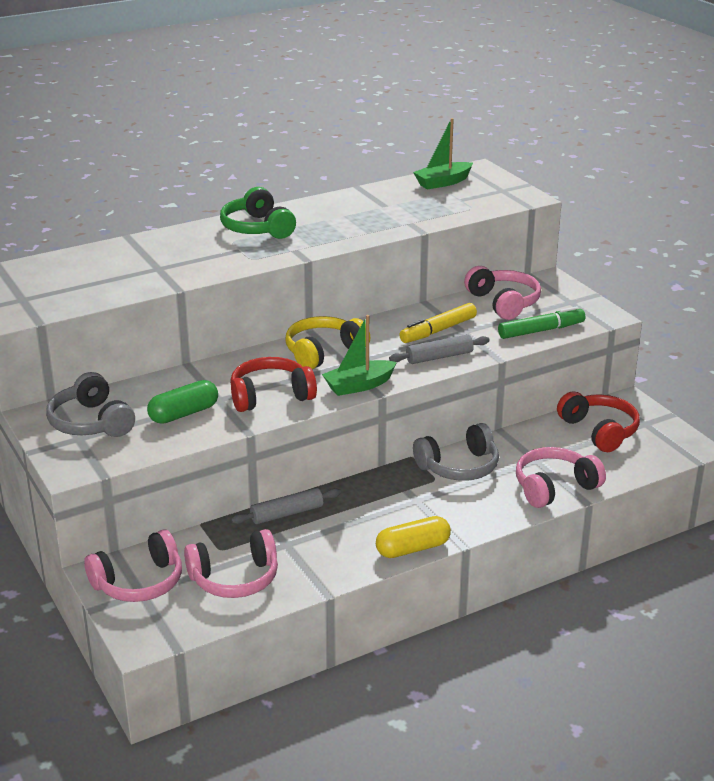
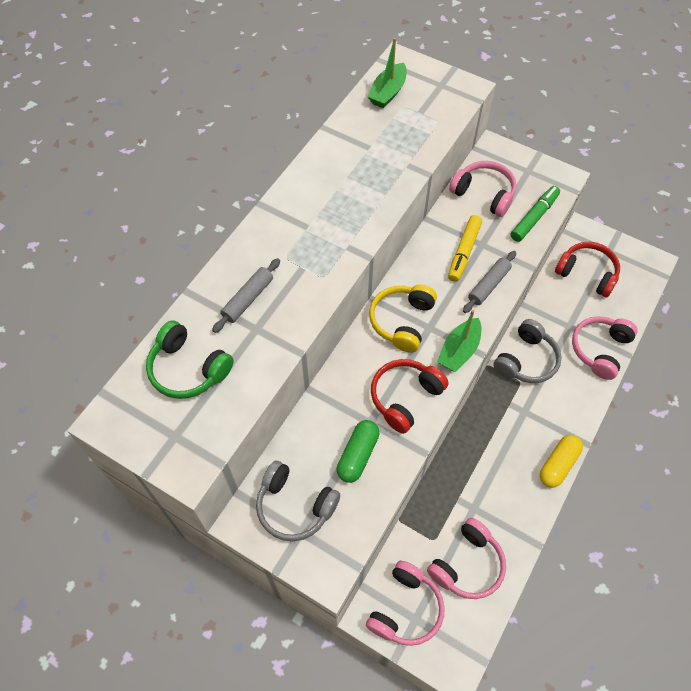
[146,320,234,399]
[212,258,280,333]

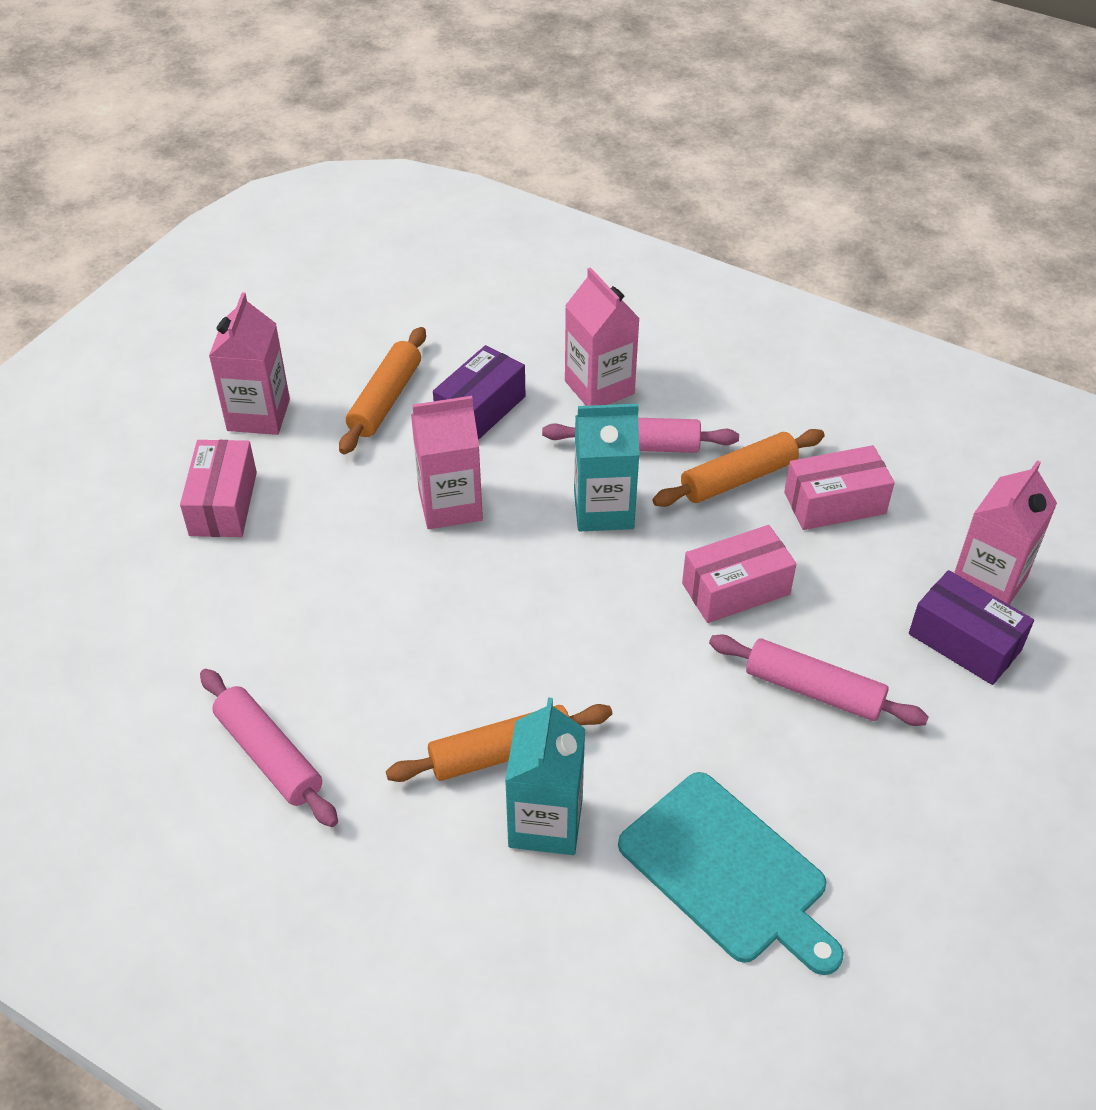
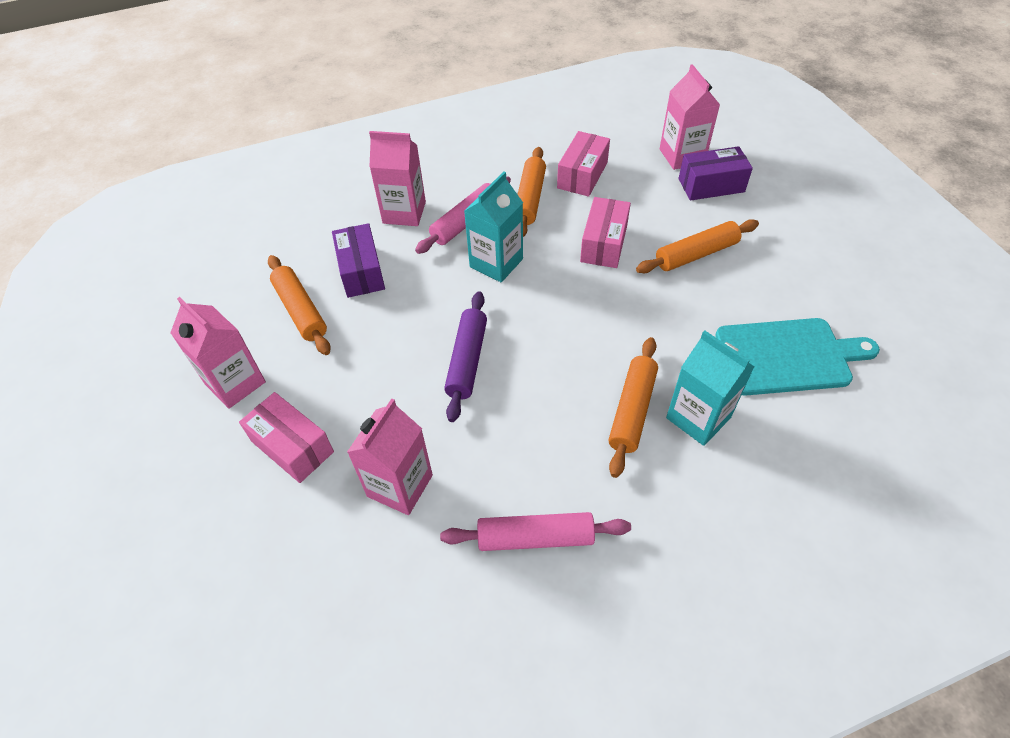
[347,399,433,515]
[636,219,759,273]
[444,291,487,422]

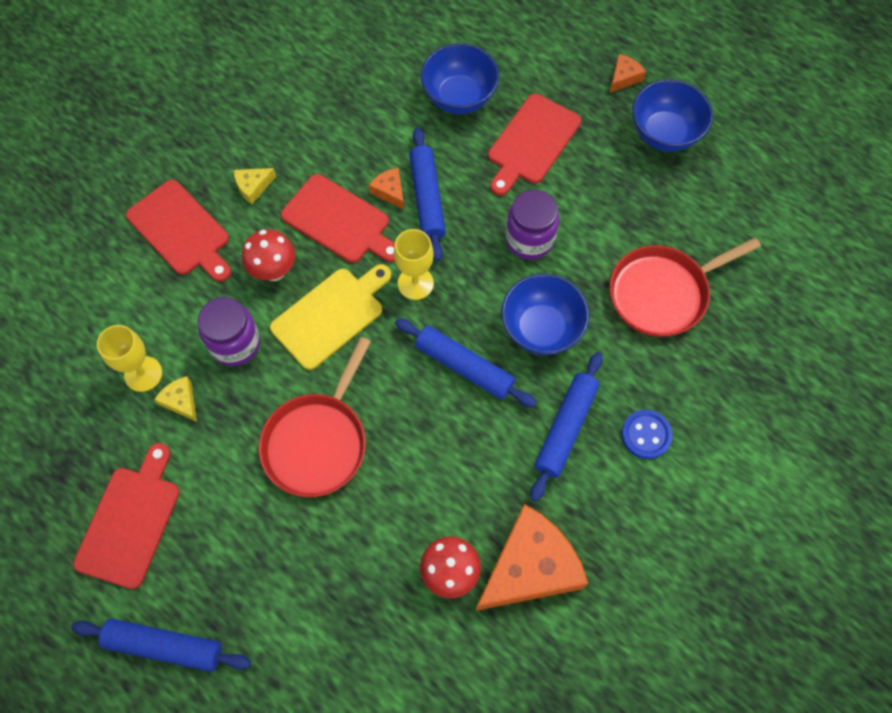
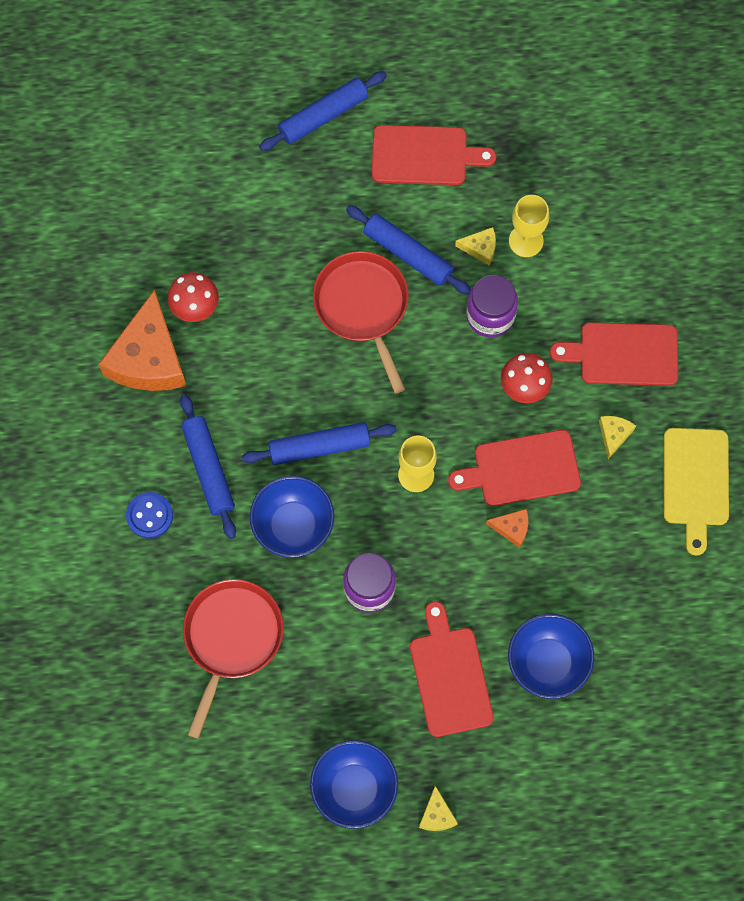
[419,786,458,831]
[346,205,471,295]
[664,428,729,556]
[372,125,496,185]

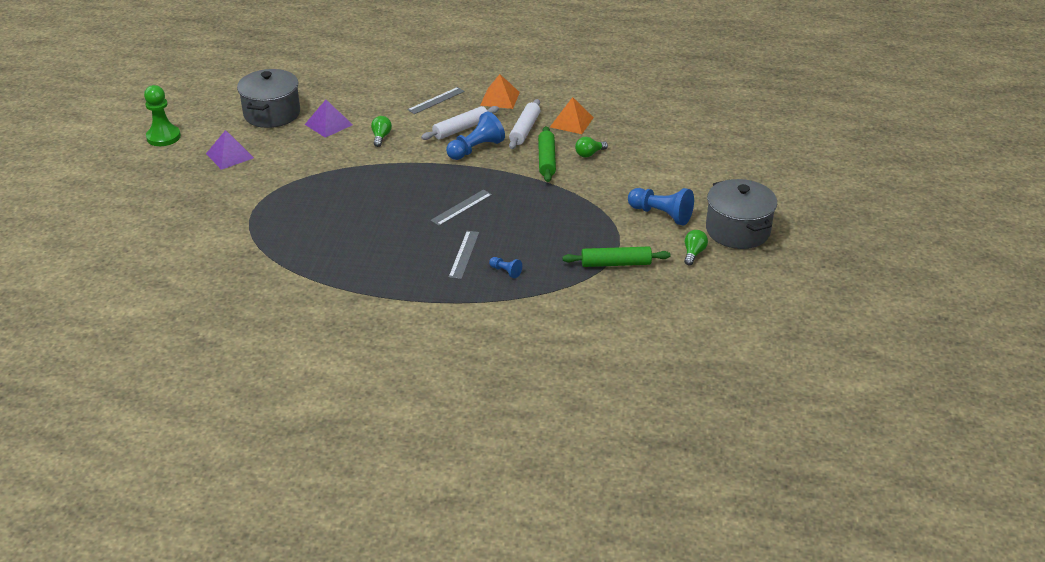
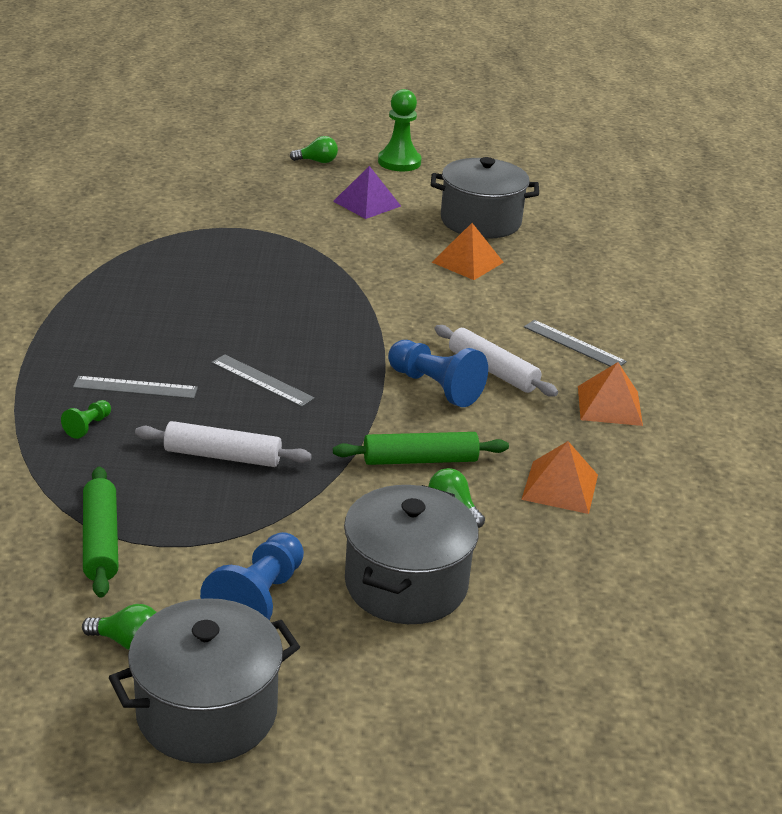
[135,421,312,467]
[432,223,504,280]
[290,136,338,163]
[61,400,111,439]
[344,485,479,624]

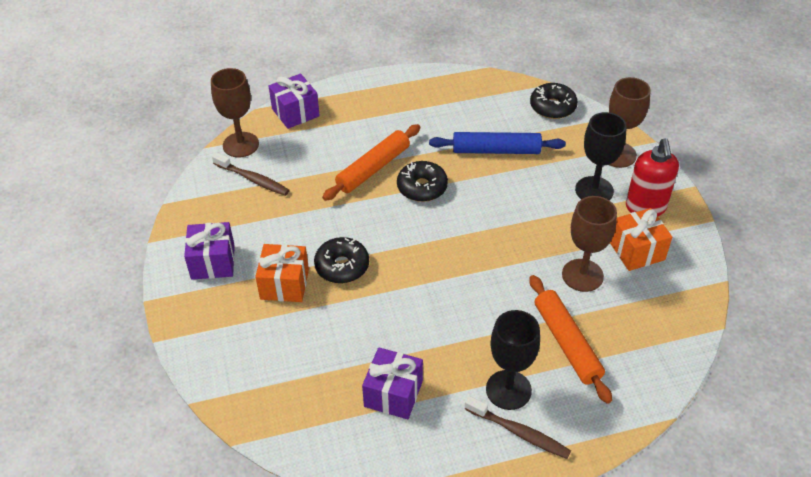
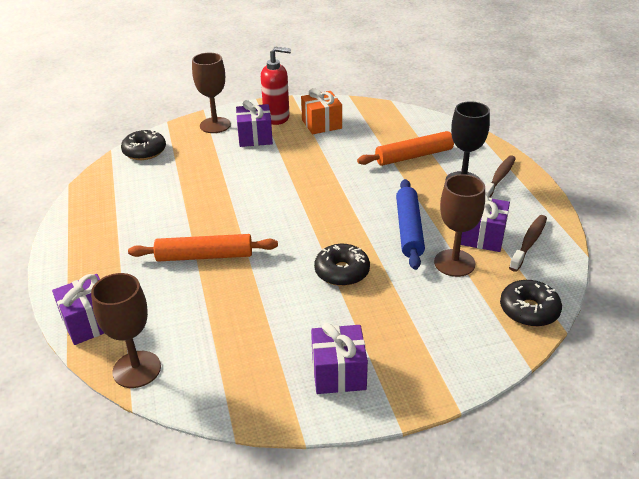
[236,100,273,147]
[128,234,278,262]
[396,179,425,270]
[509,215,547,272]
[500,280,562,327]
[434,174,485,277]
[255,244,309,302] (first image)

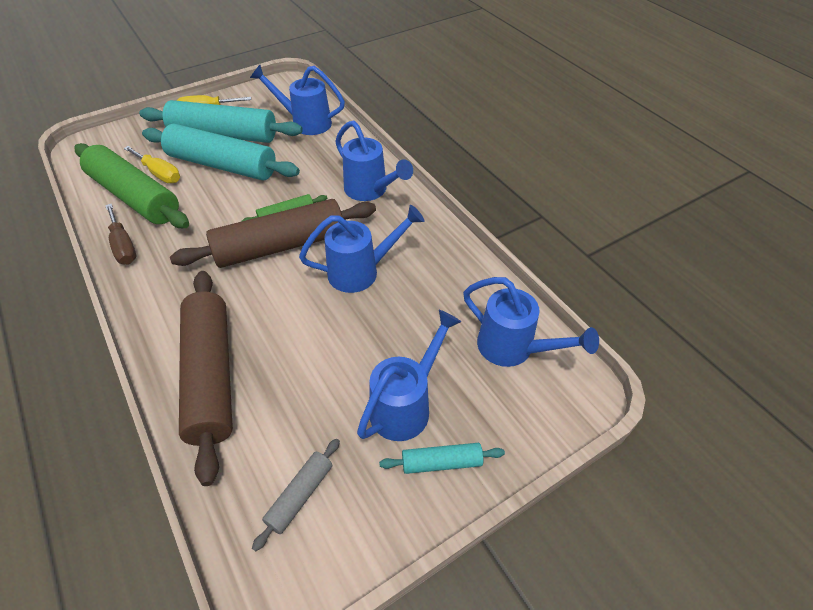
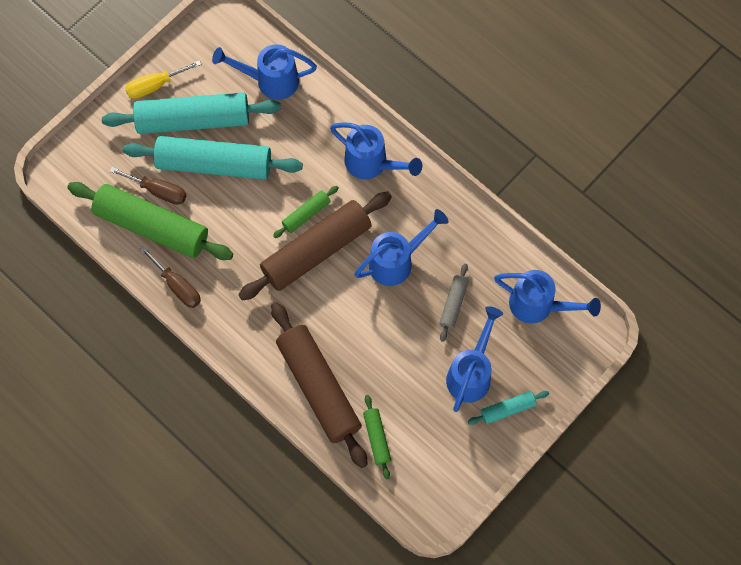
[109,167,187,205]
[439,264,469,342]
[363,395,391,480]

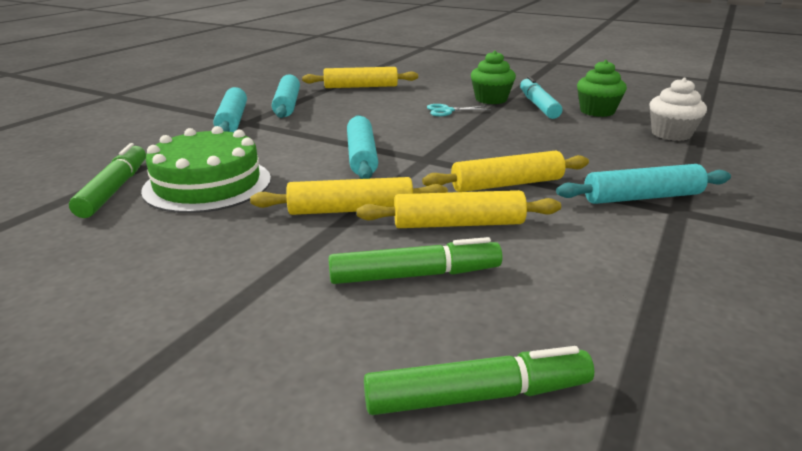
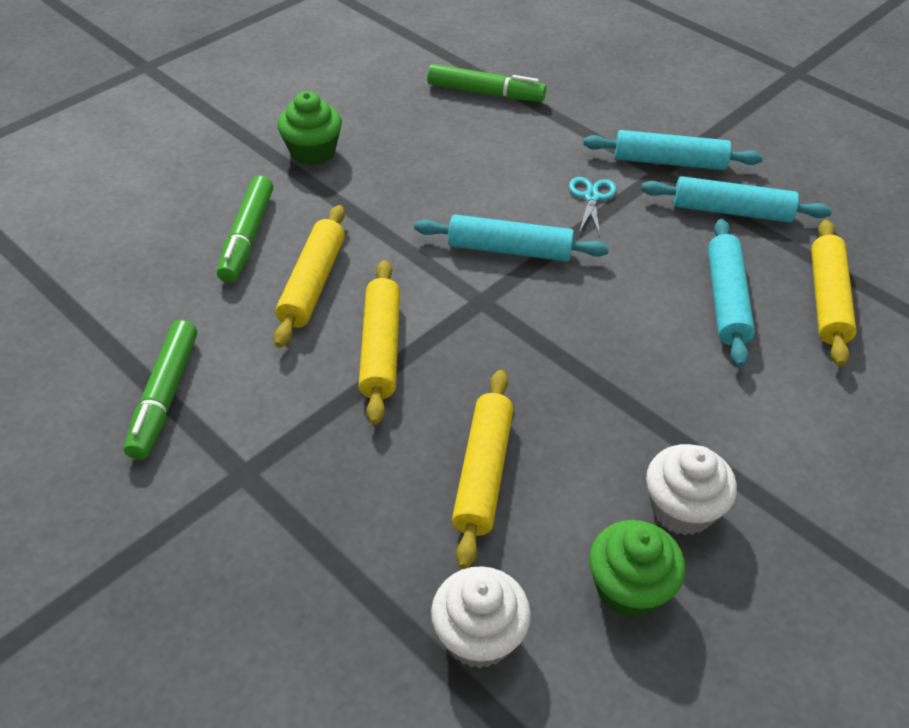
[277,91,342,165]
[646,444,737,535]
[569,177,616,236]
[141,126,271,213] (first image)
[708,219,755,367]
[452,370,514,569]
[124,320,197,460]

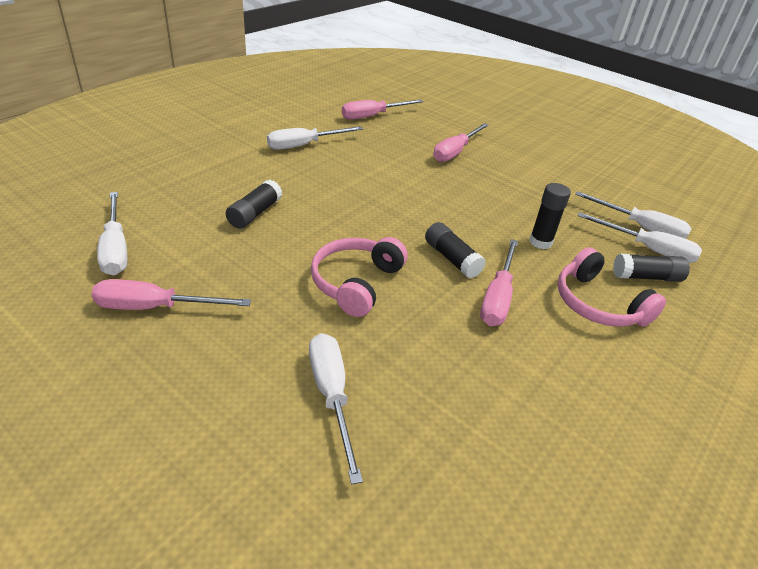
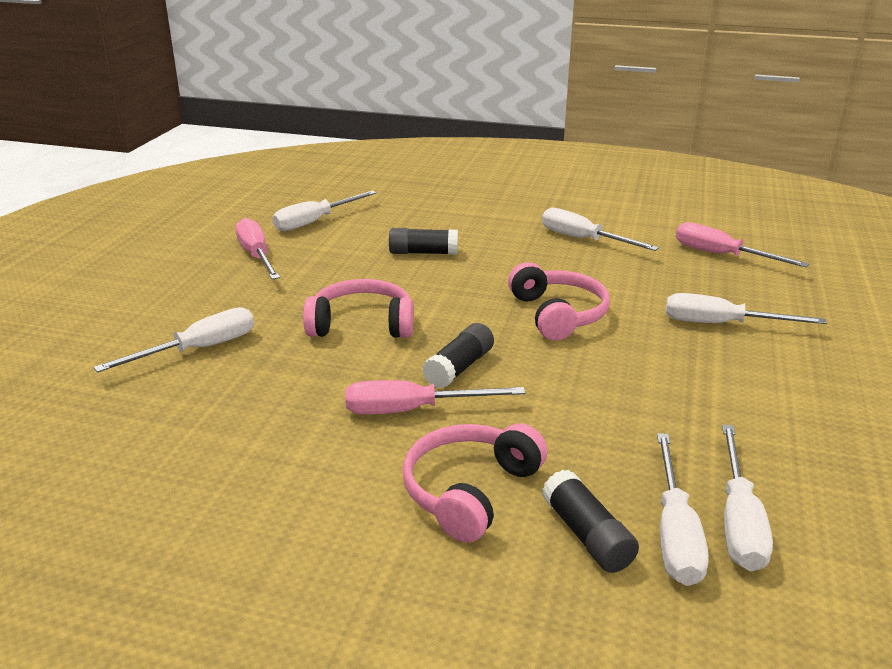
[666,293,827,324]
[529,183,571,249] (first image)
[508,262,610,341]

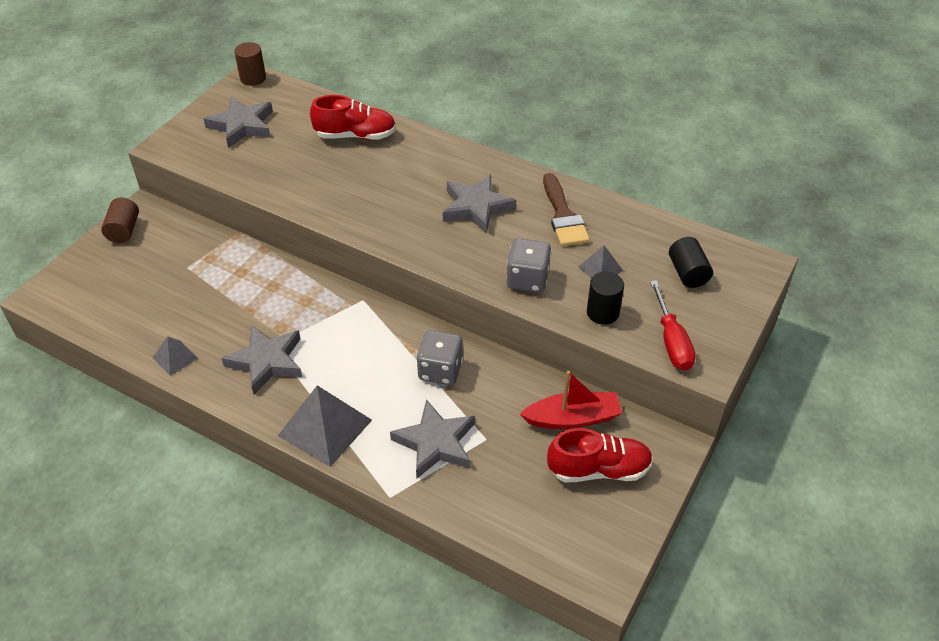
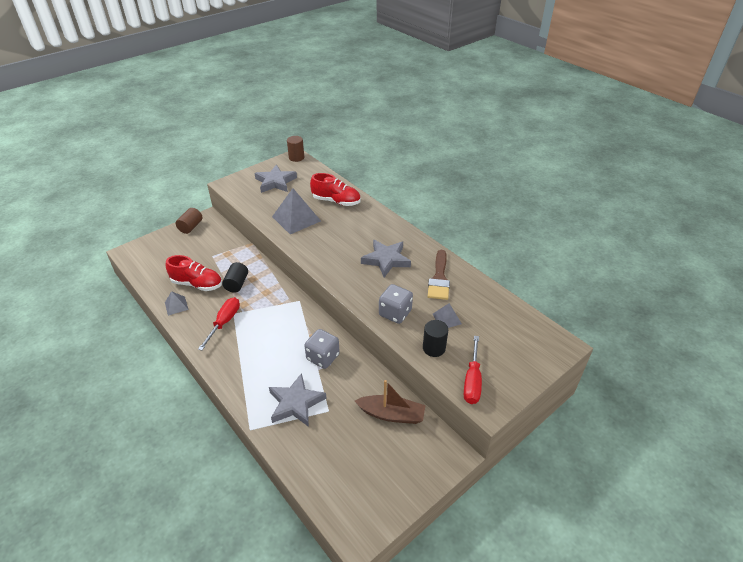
[222,262,248,293]
[198,297,240,351]
[355,380,426,424]
[272,188,321,234]
[166,255,222,291]

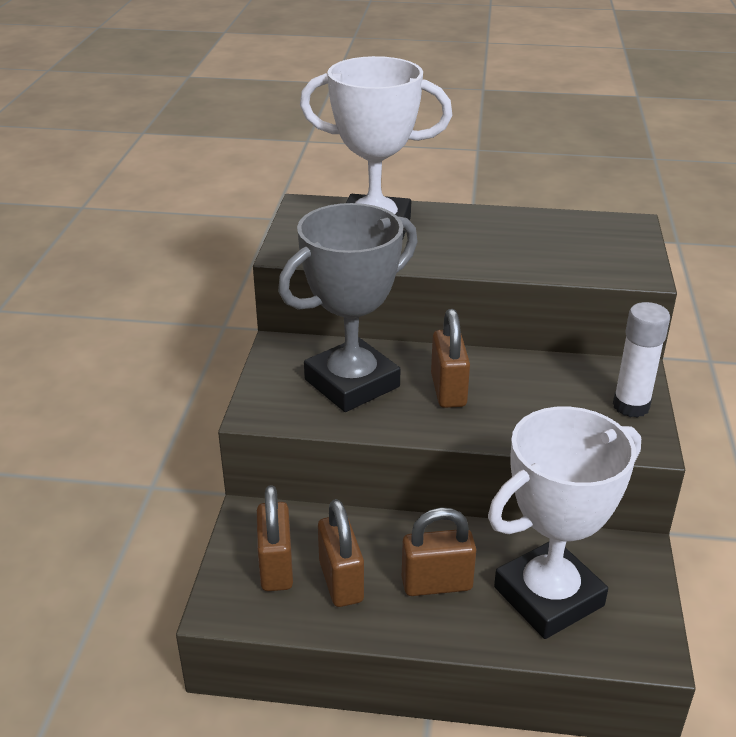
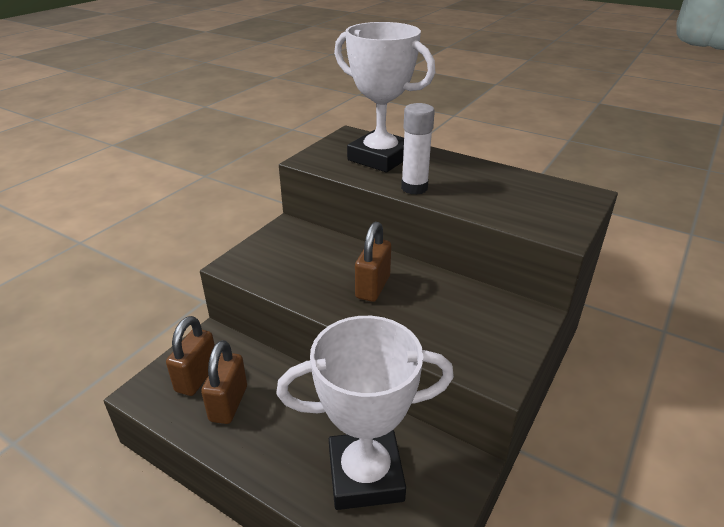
[278,203,418,412] (first image)
[401,103,435,195]
[402,507,476,596] (first image)

